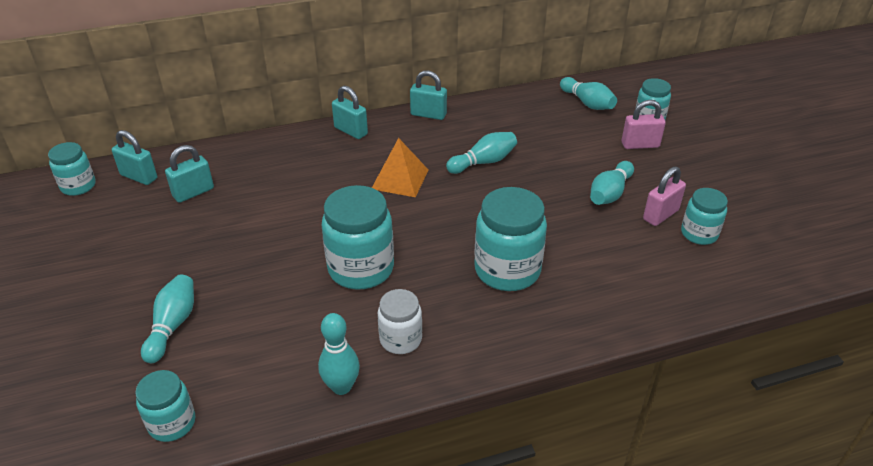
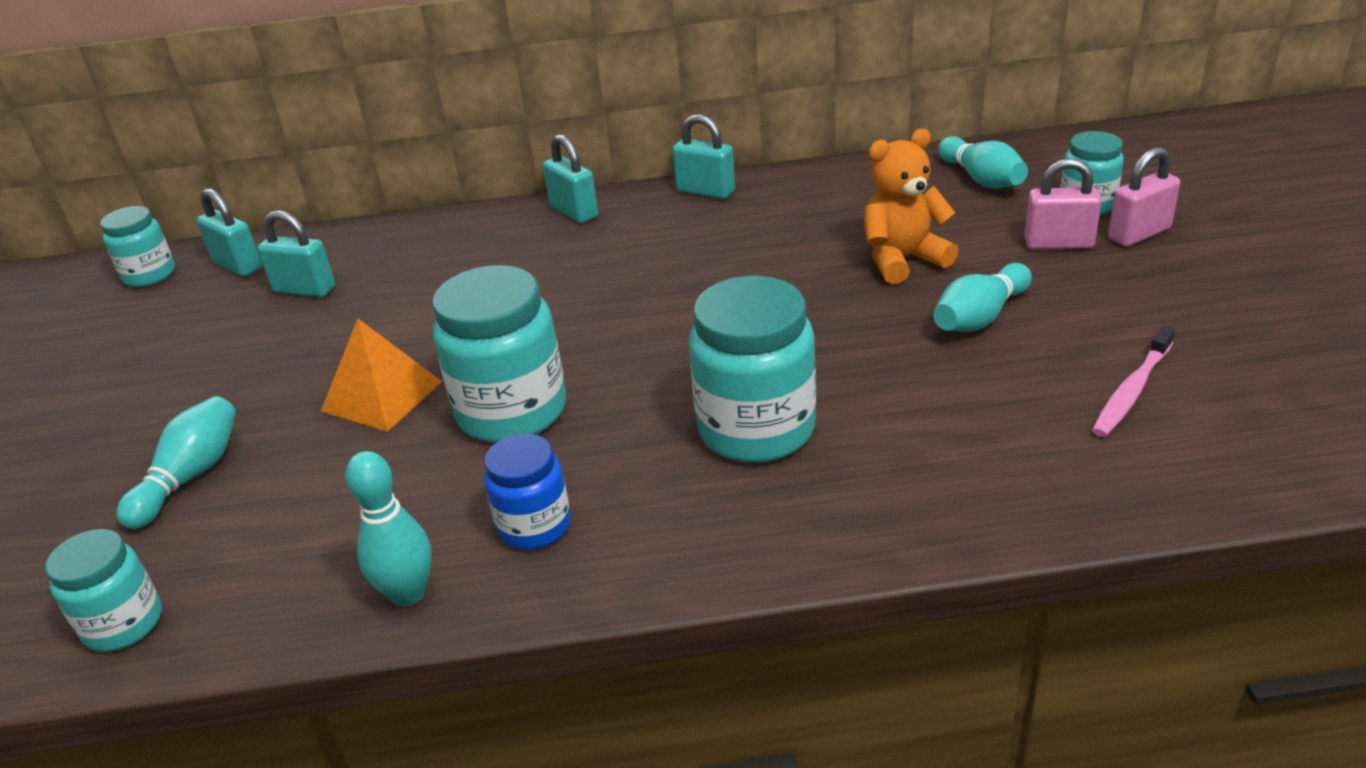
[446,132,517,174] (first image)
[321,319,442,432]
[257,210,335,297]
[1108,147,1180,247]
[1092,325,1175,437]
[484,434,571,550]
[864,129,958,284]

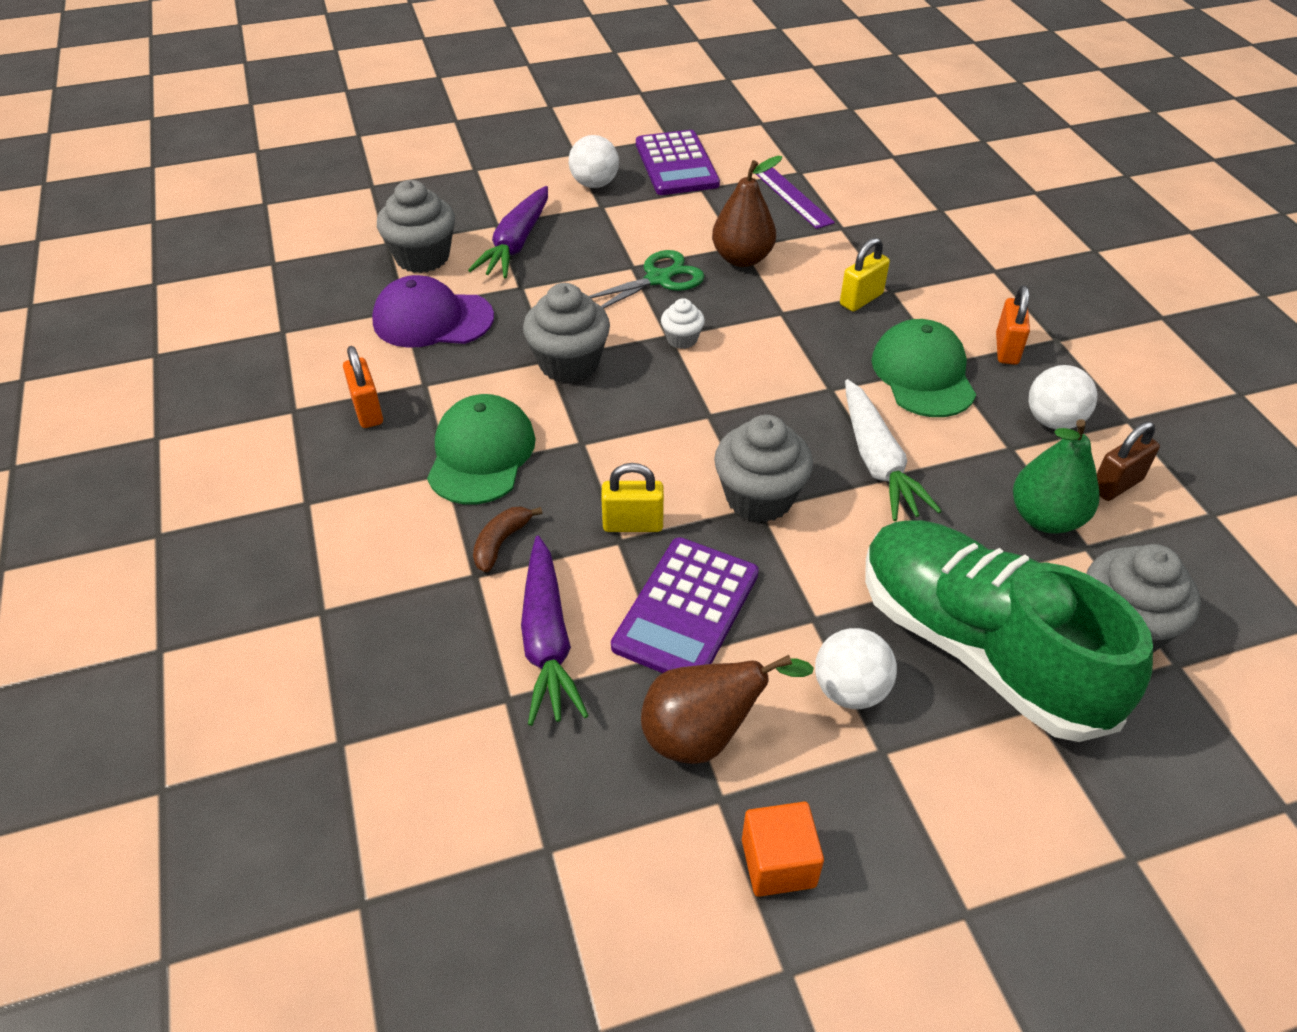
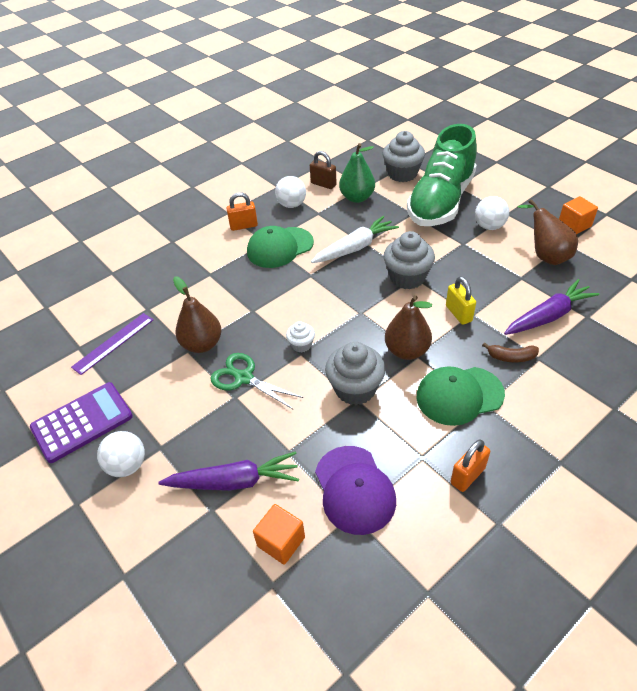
[253,504,305,565]
[840,238,890,312] (first image)
[611,537,759,673] (first image)
[385,295,432,360]

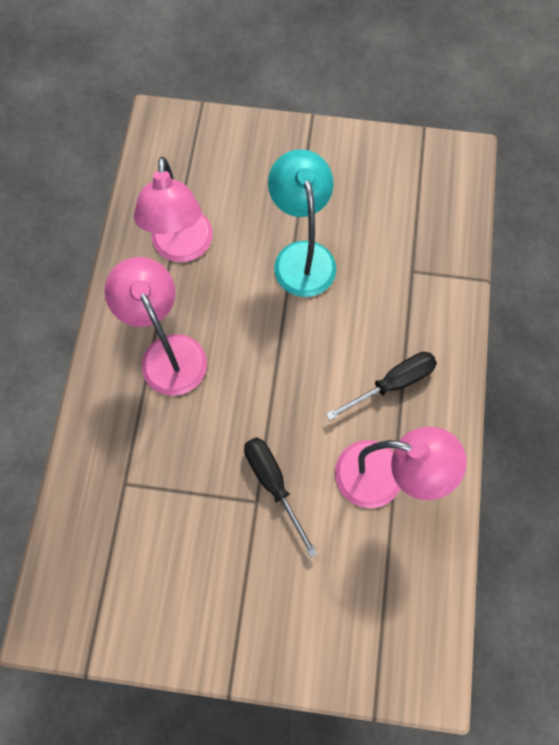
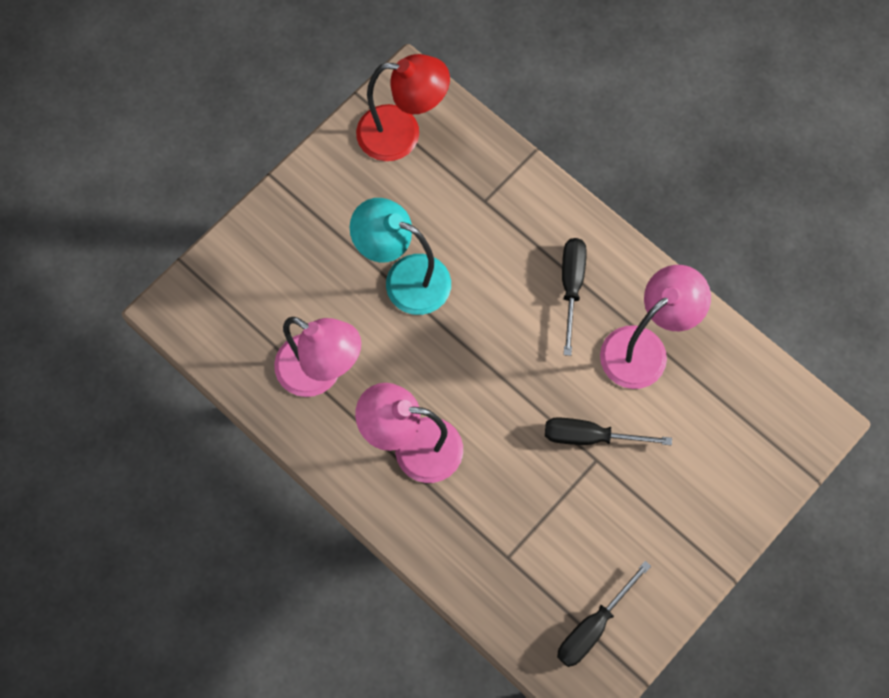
[356,54,450,161]
[557,561,651,667]

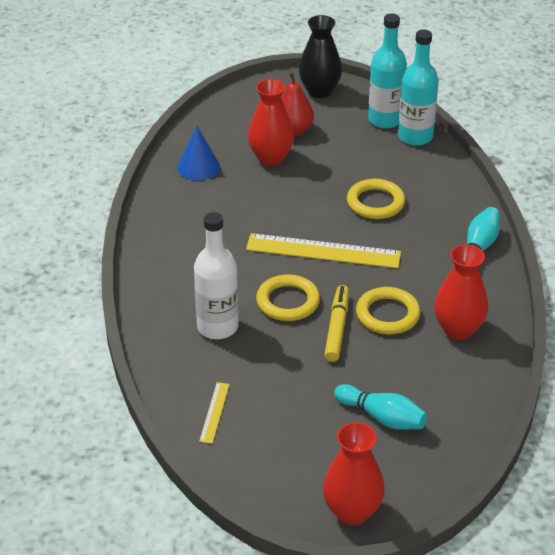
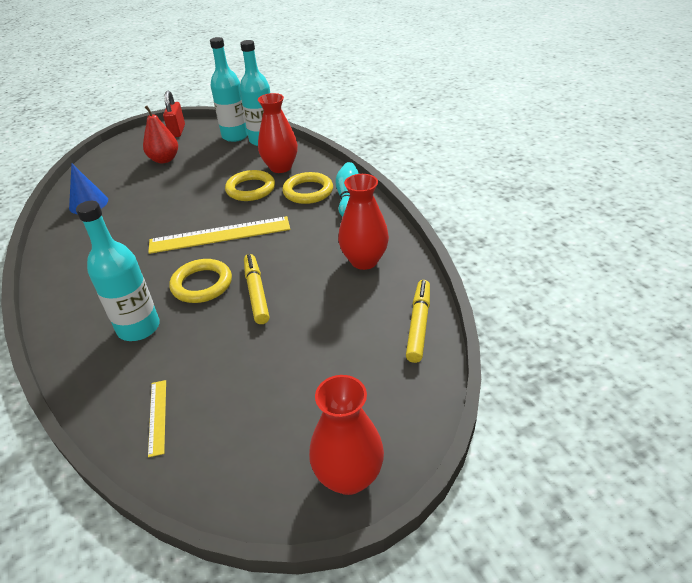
[163,91,185,137]
[258,93,298,173]
[76,201,160,341]
[282,172,333,204]
[334,384,427,430] (first image)
[406,280,430,363]

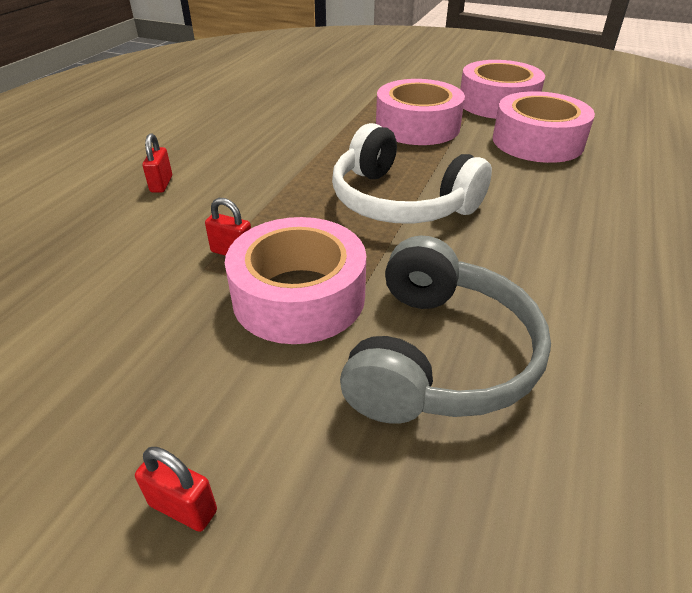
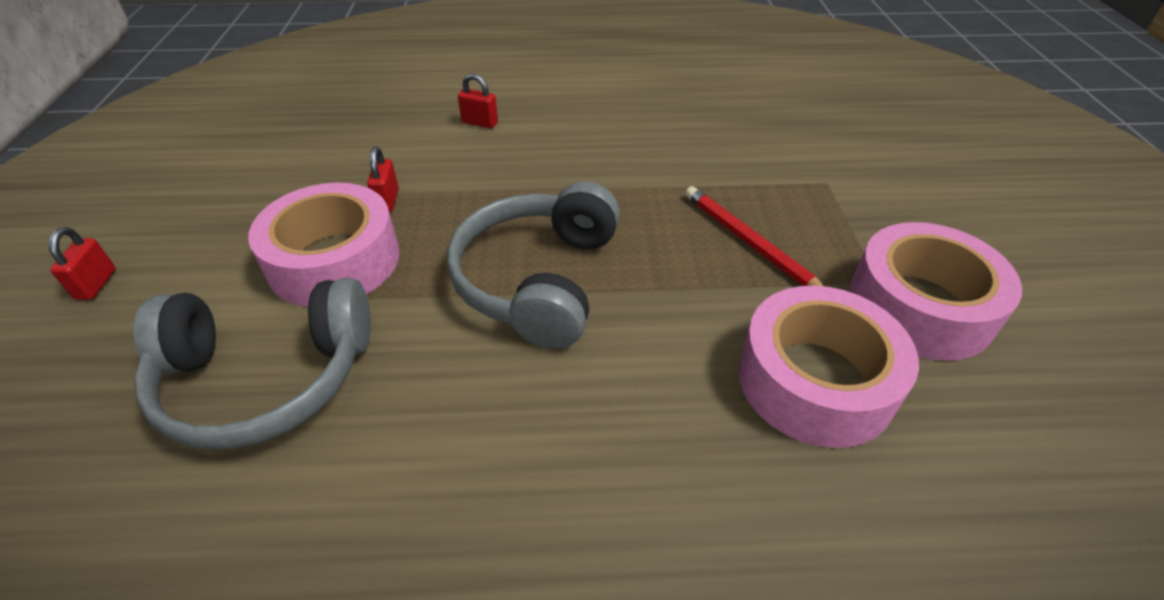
[685,186,824,286]
[447,181,620,349]
[458,74,498,128]

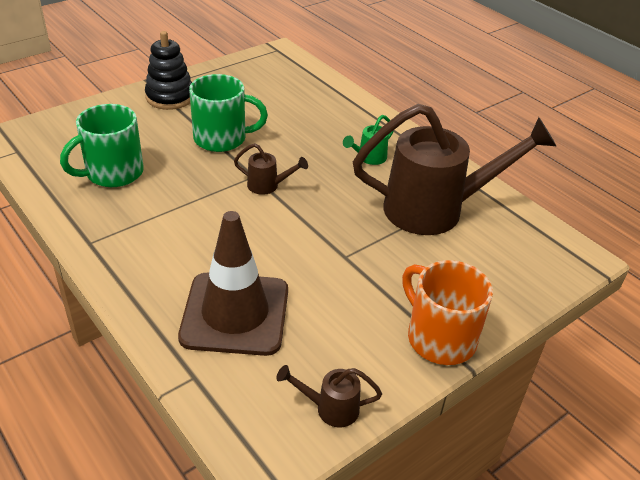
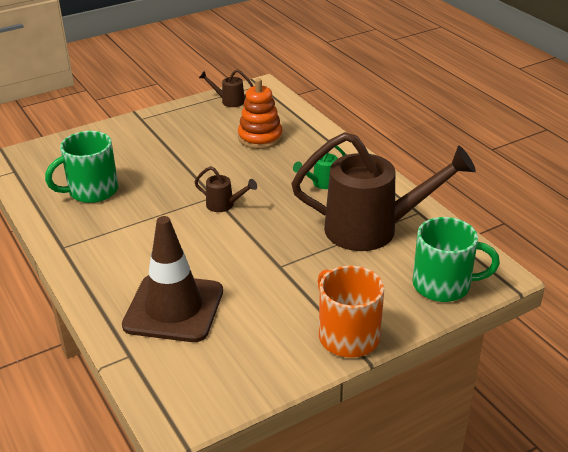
[145,31,192,110] (first image)
[412,217,500,302]
[199,69,253,107]
[238,78,283,149]

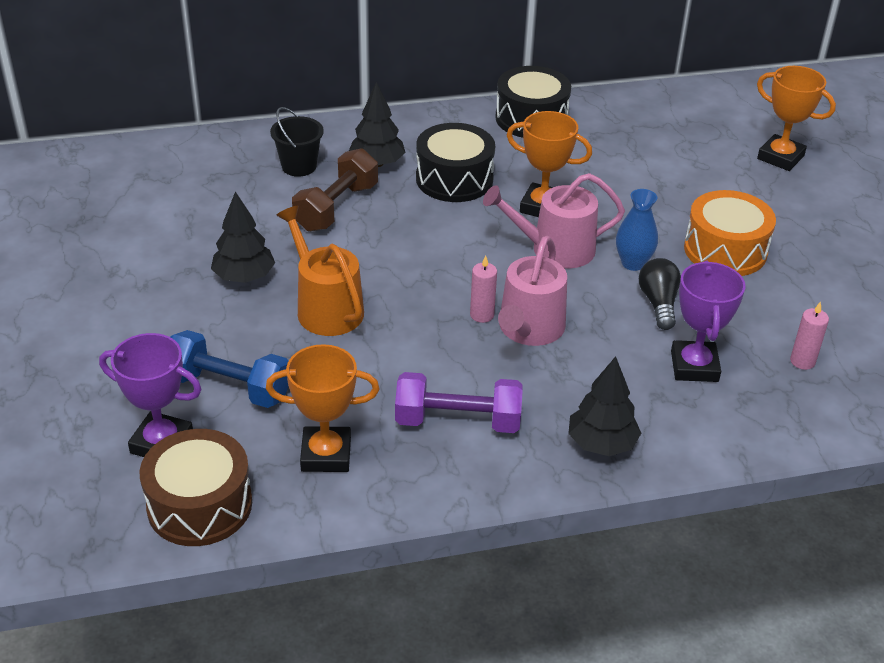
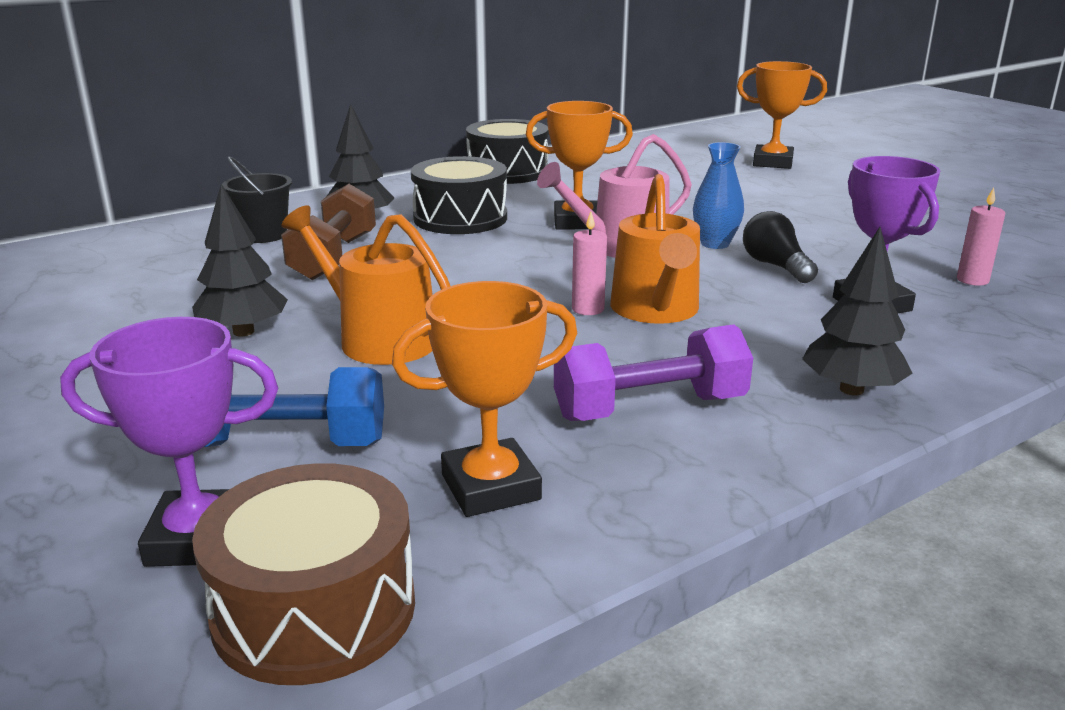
[684,190,776,276] (first image)
[610,174,700,324]

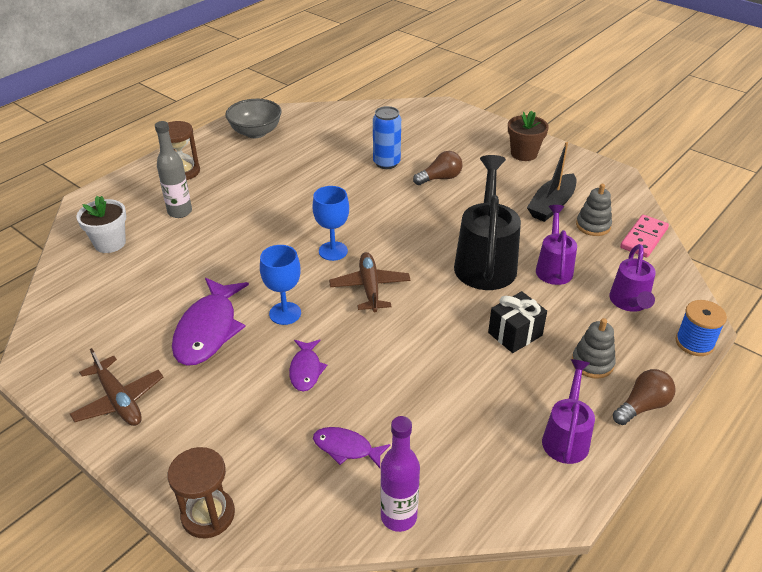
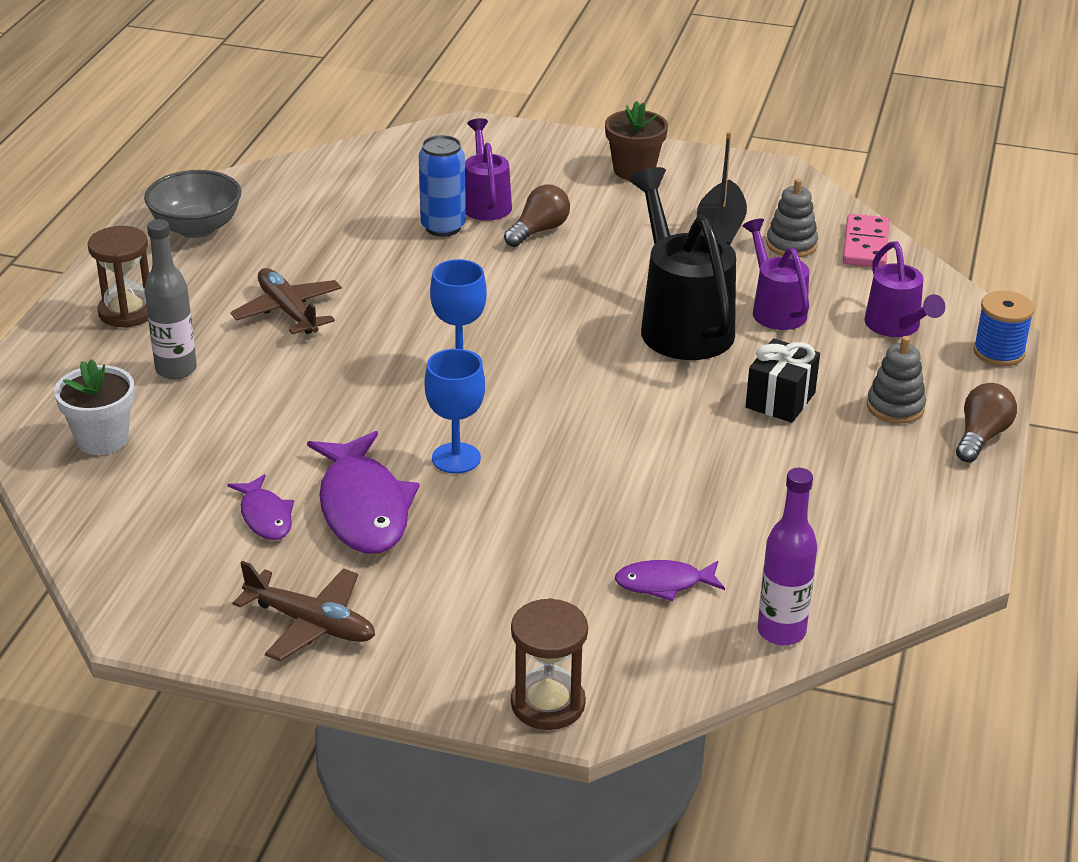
[230,268,342,334]
[228,474,294,540]
[465,118,512,220]

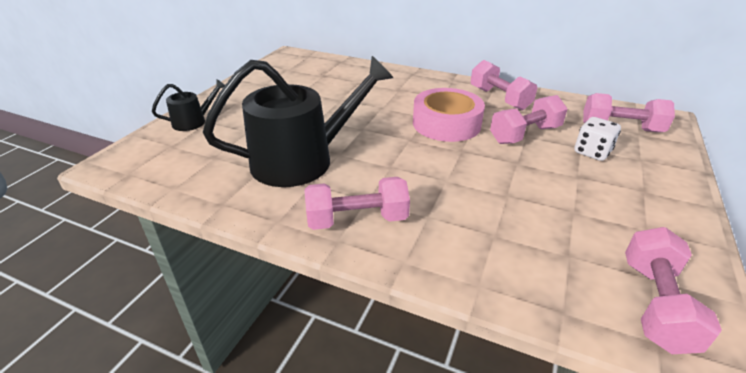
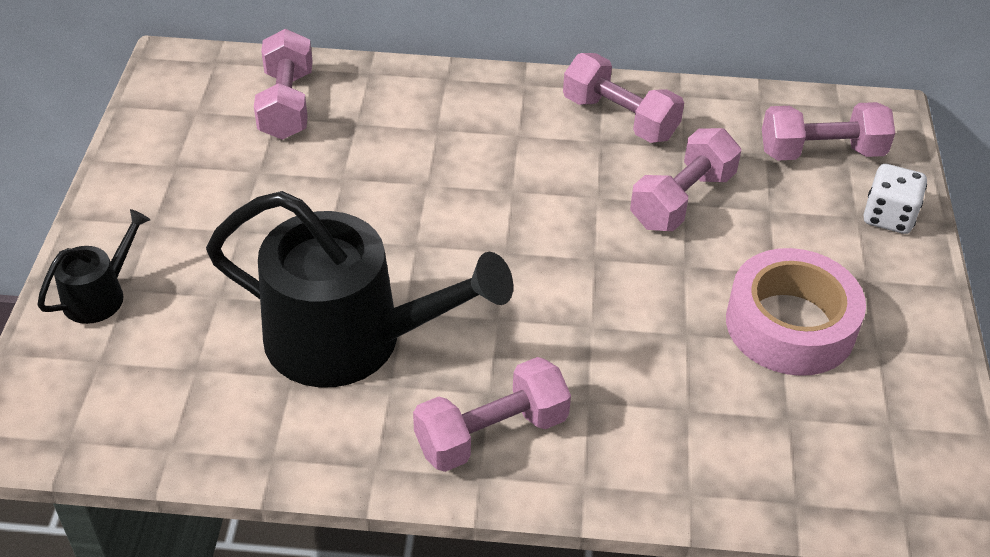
[206,191,513,387]
[726,248,866,376]
[864,164,927,234]
[254,29,313,140]

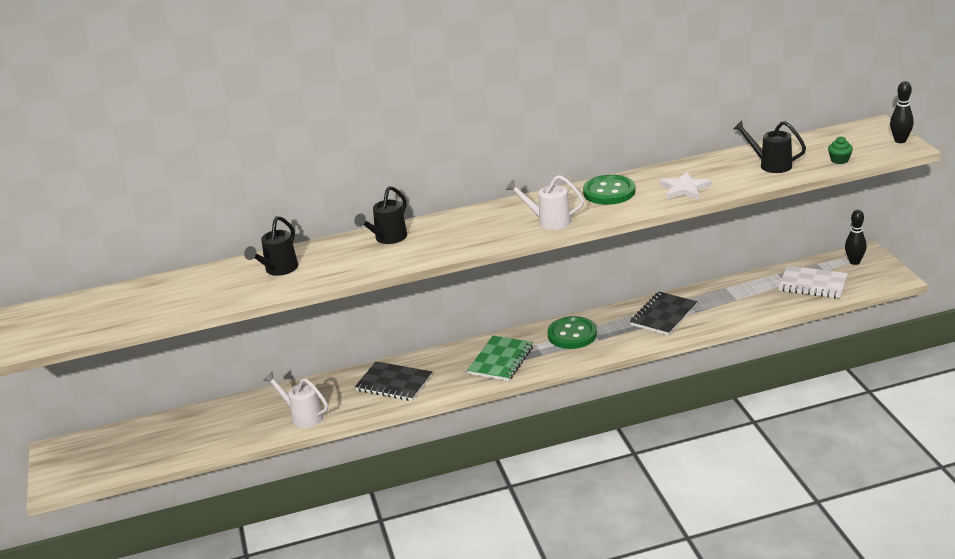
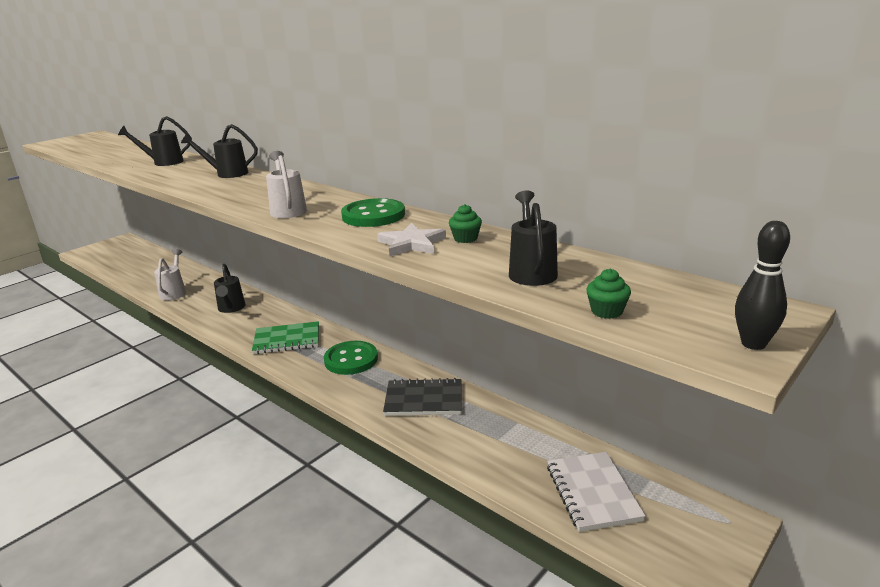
[845,210,867,265] (first image)
[214,264,246,313]
[449,204,482,243]

